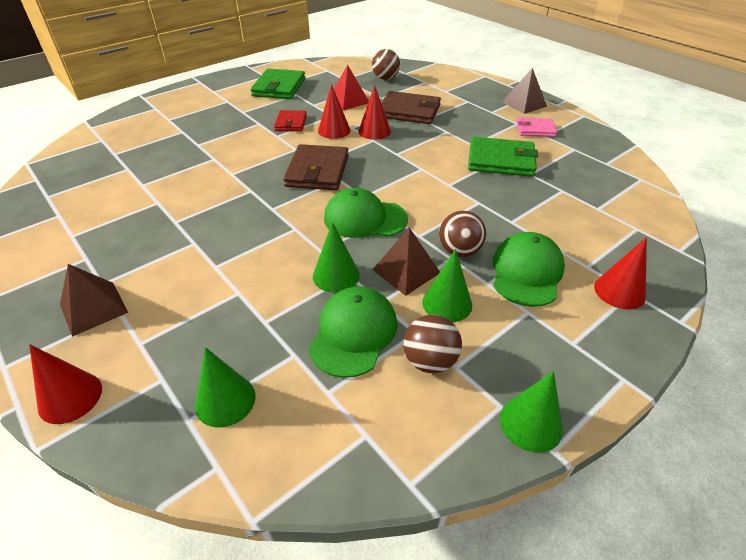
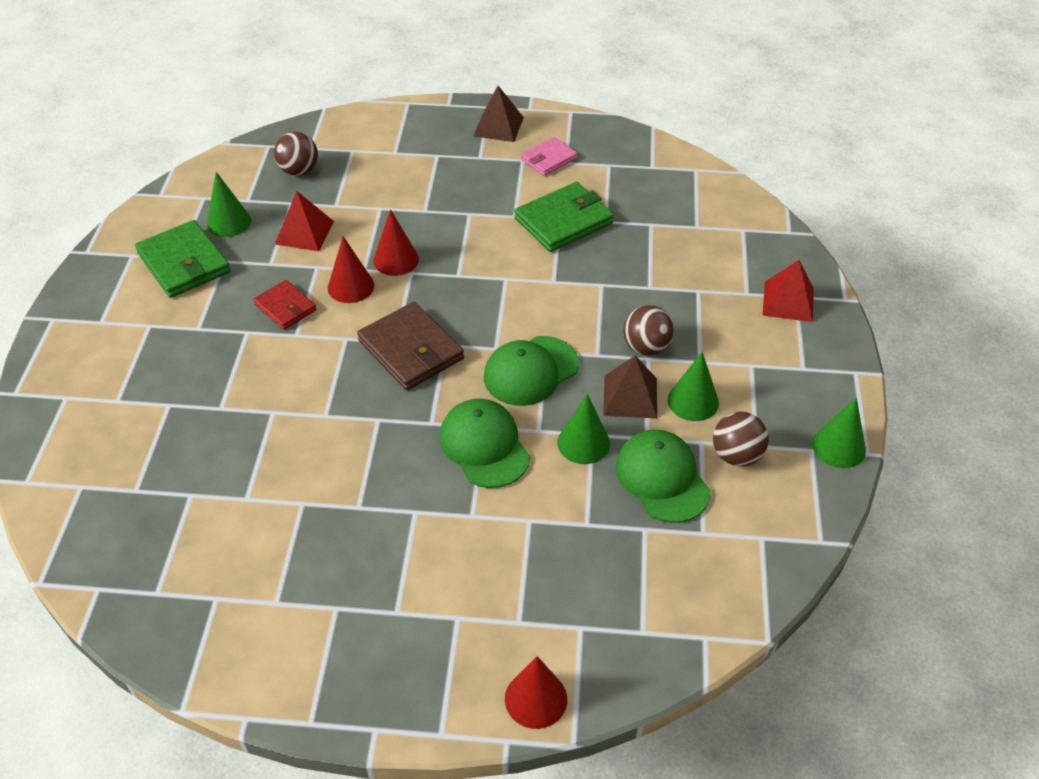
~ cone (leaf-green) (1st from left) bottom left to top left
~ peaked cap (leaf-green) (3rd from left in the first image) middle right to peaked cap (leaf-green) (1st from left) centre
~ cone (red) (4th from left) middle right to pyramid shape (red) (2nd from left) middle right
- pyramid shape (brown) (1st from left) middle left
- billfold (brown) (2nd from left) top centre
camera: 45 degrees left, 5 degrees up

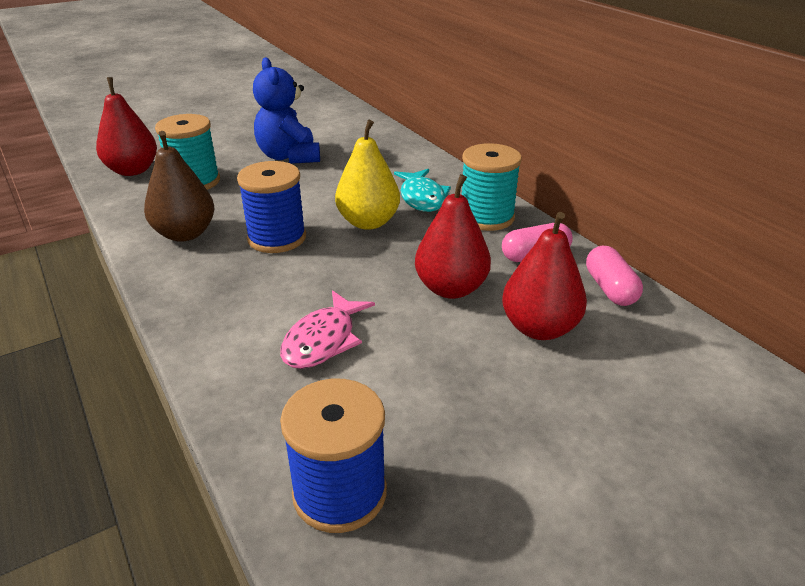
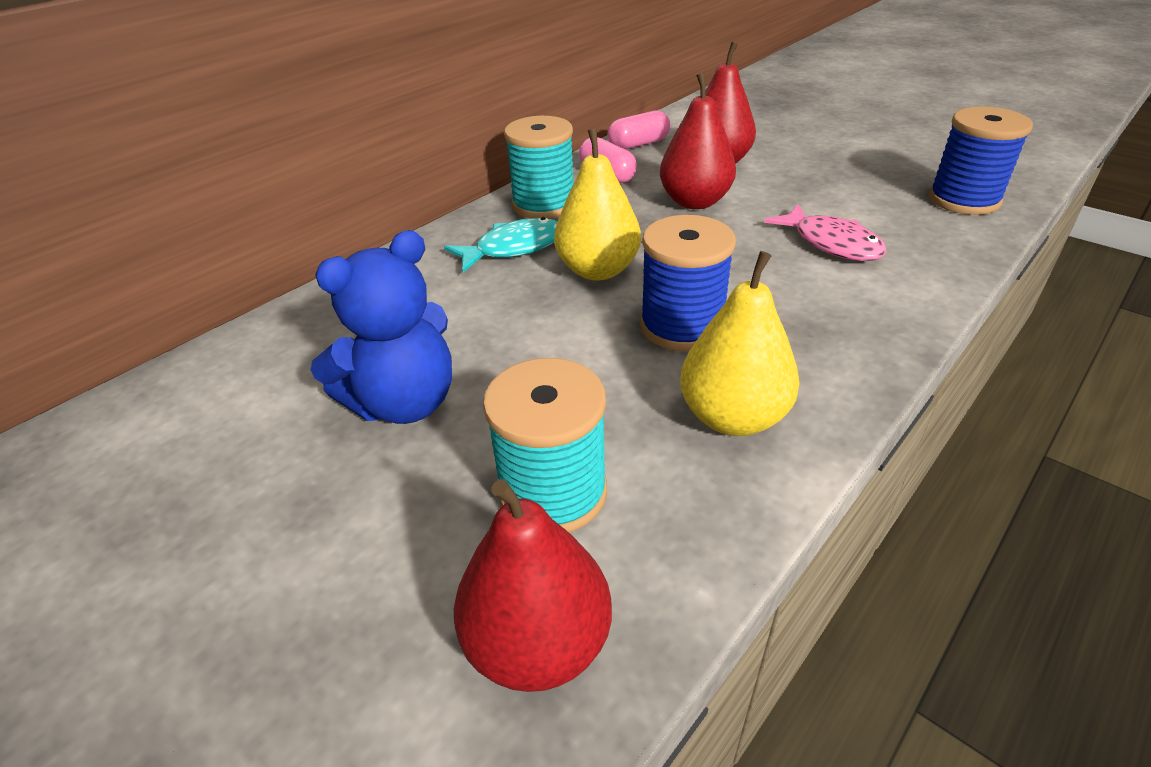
~ toy pear (brown) top left to toy pear (golden) (2nd from left) centre
~ fish figure (rose-pink) centre = top right 45 degrees clockwise
camera: 105 degrees left, 5 degrees up

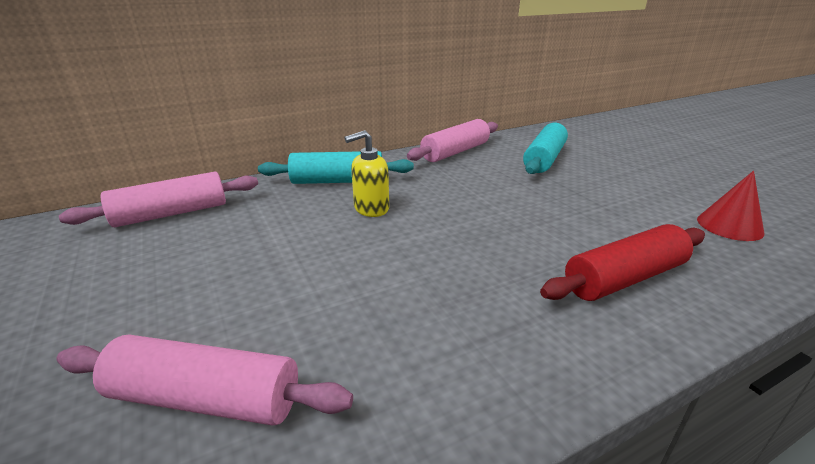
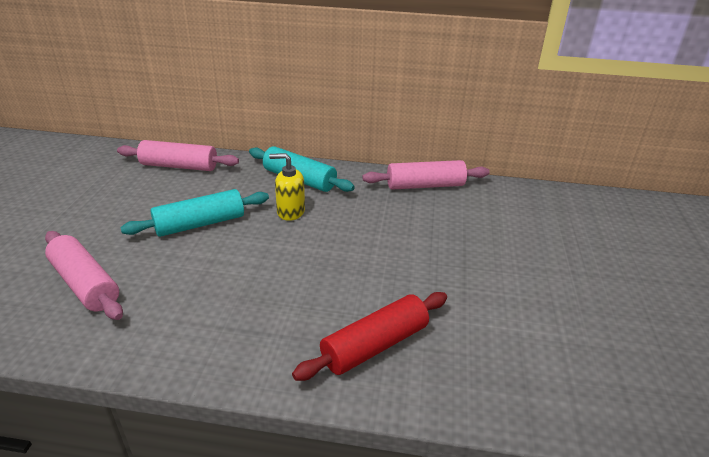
~ pastry roller (teal) (2nd from left in the first image) top right to pastry roller (teal) (1st from left) middle left
~ pastry roller (red) middle right = bottom centre 45 degrees counterclockwise
- cone (red) middle right
camera: 35 degrees right, 5 degrees up

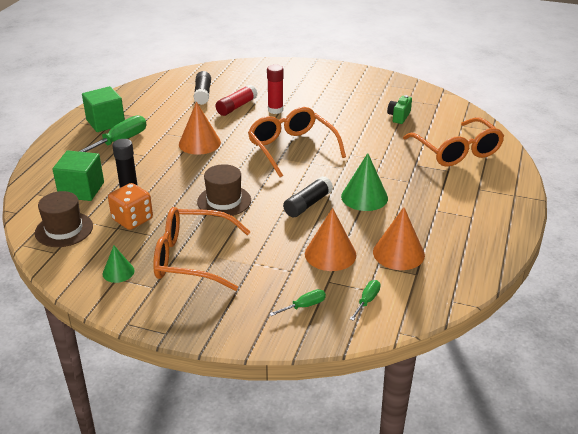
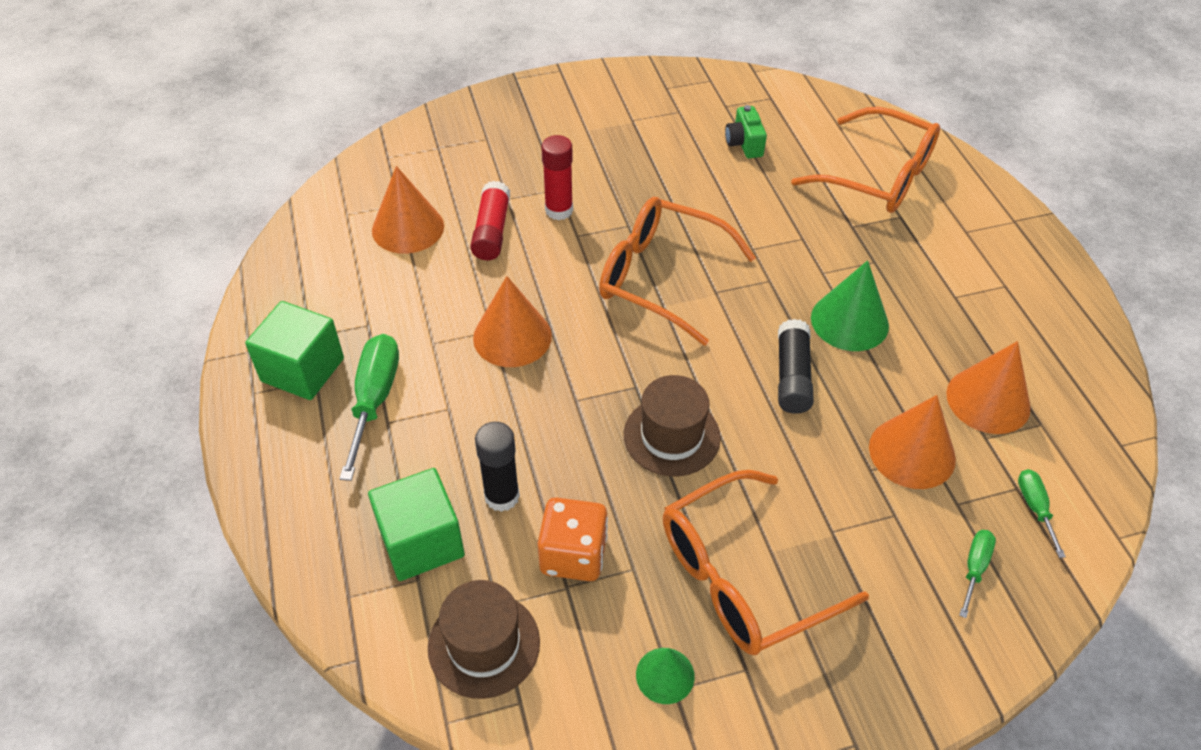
~ stick of glue (black) (2nd from left) top centre to cone (orange-coloured) (1st from left) top centre
camera: 35 degrees left, 15 degrees up

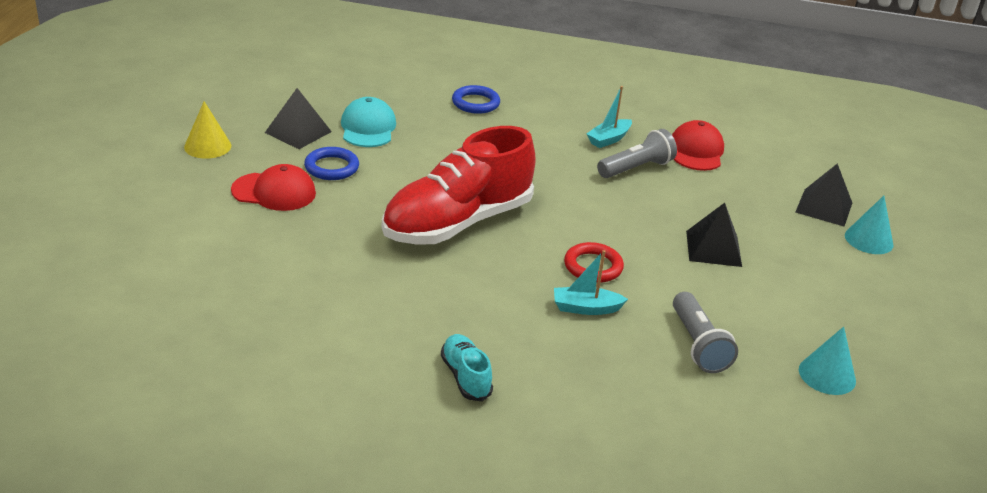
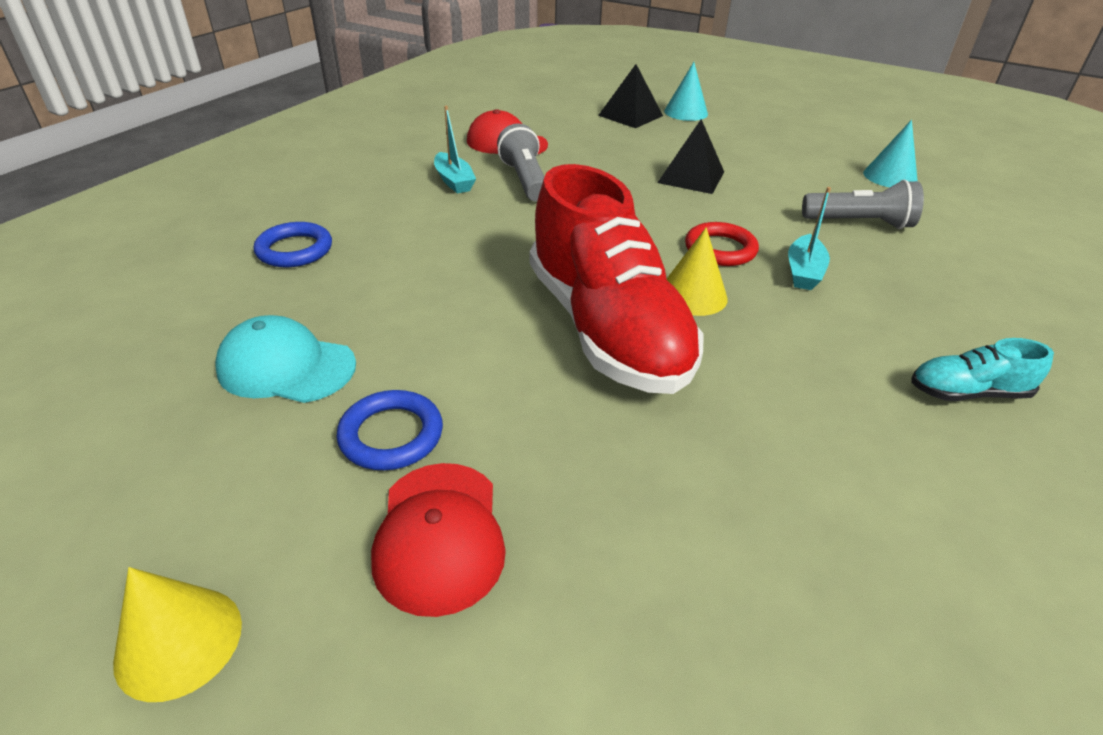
~ peaked cap (red) (1st from left) middle left = bottom centre 150 degrees clockwise
+ cone (golden) (2nd from left) centre
- pyramid shape (black) (1st from left) top left
camera: 70 degrees left, 5 degrees up

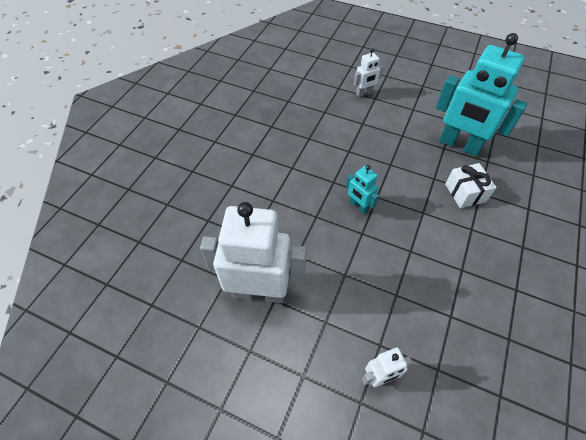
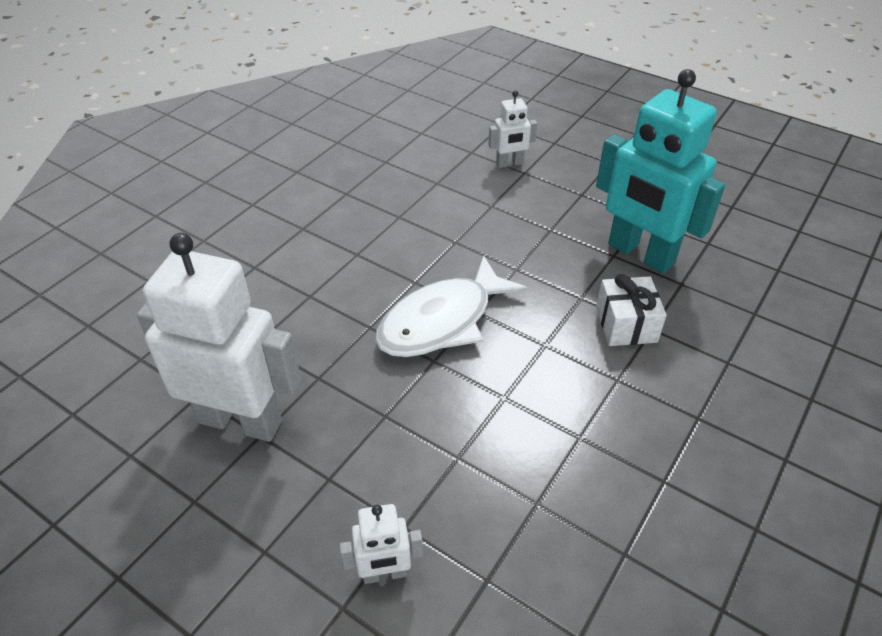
~ robot (teal) (1st from left) centre to fish figure (white) centre
camera: 10 degrees right, 10 degrees down

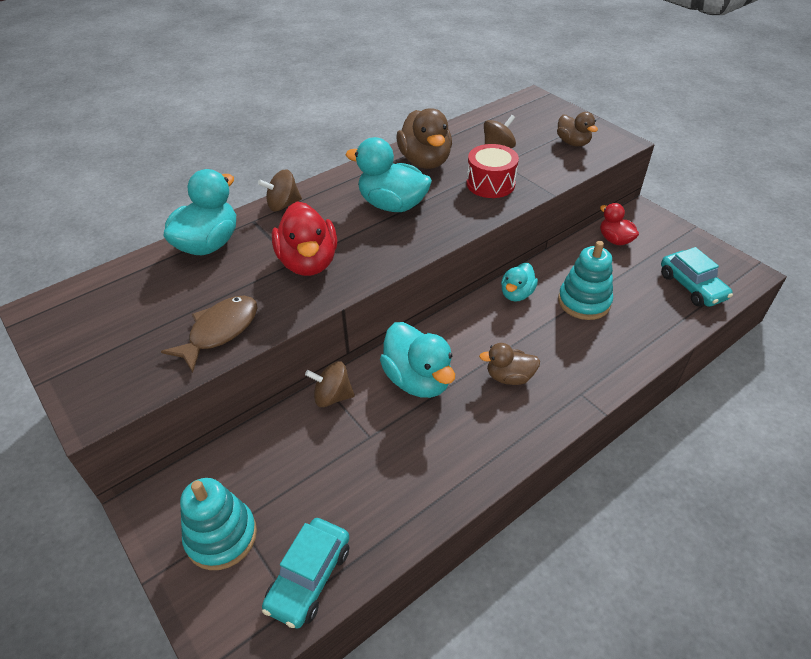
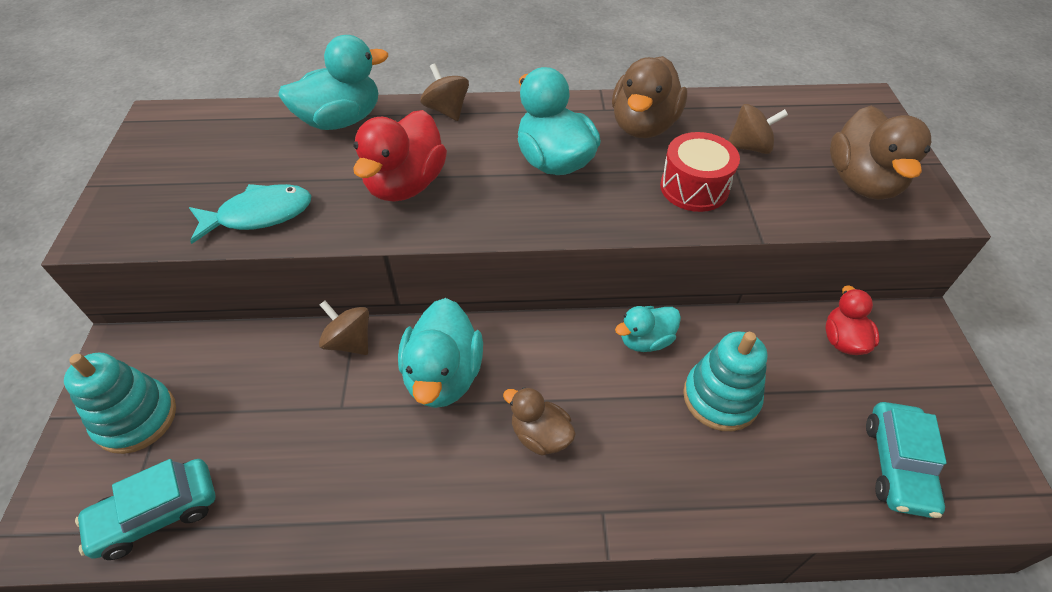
~ fish figure (brown) middle left to fish figure (teal) middle left
~ whirligig (brown) (1st from left in the first image) top centre = top centre 45 degrees clockwise
~ toy duck (brown) (3rd from left) top right = top right x1.67
camera: 35 degrees right, 5 degrees up

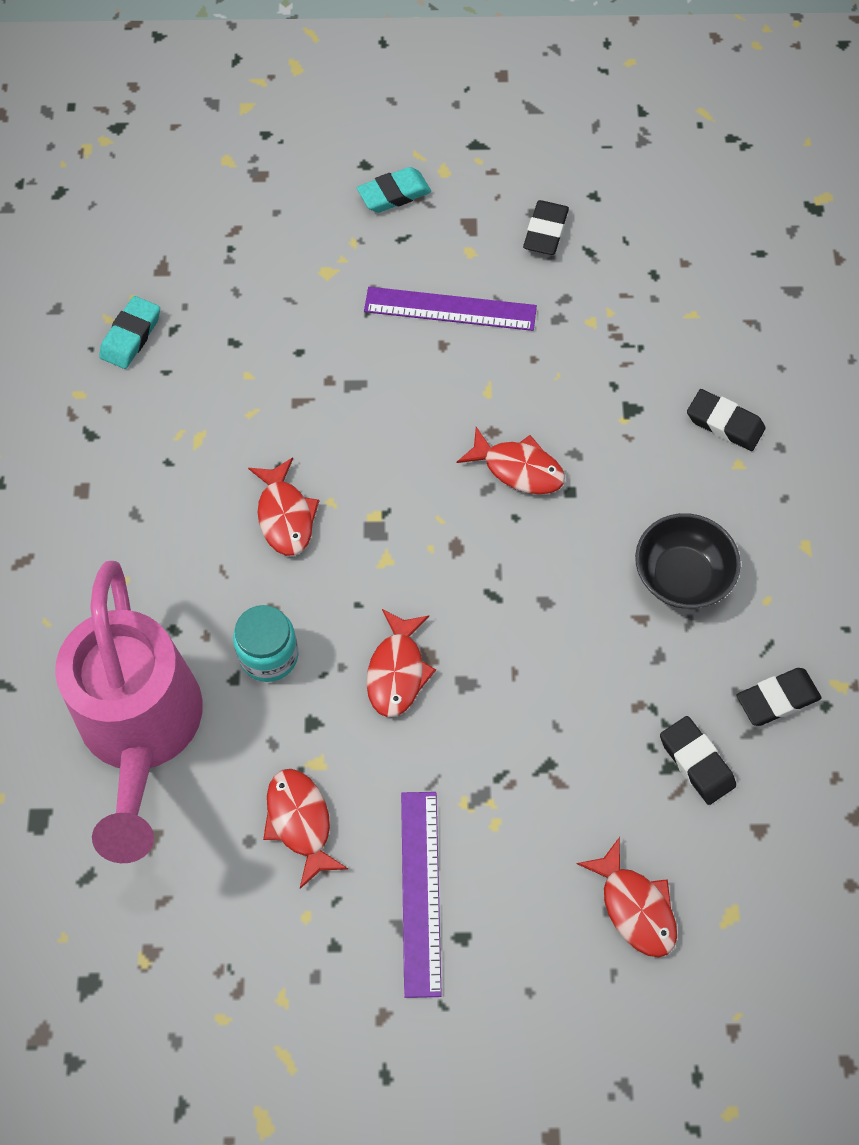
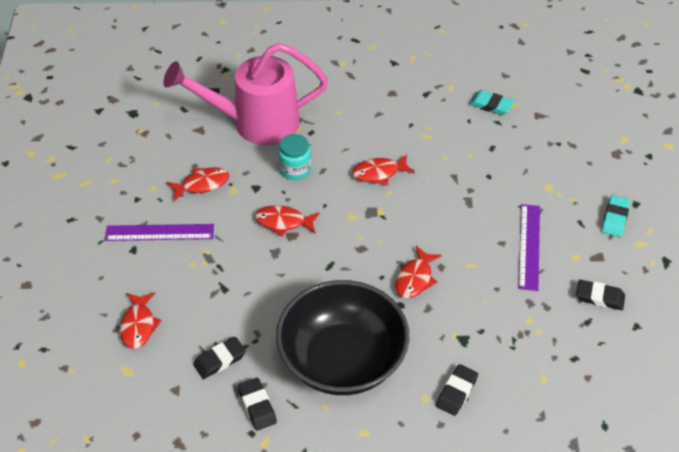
~ fish figure (red) (5th from left in the first image) bottom right = bottom left 60 degrees counterclockwise
~ deep dish (black) middle right = bottom centre x1.98
~ eraser (teal) (2nd from left) top centre = middle right 45 degrees clockwise
camera: 90 degrees right, 15 degrees down

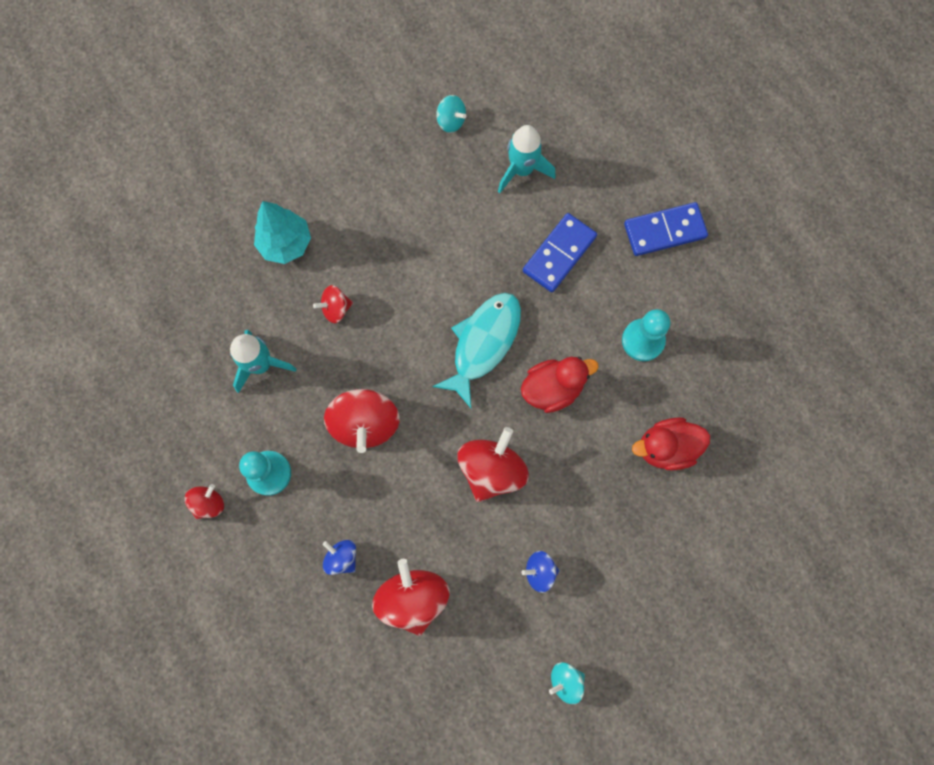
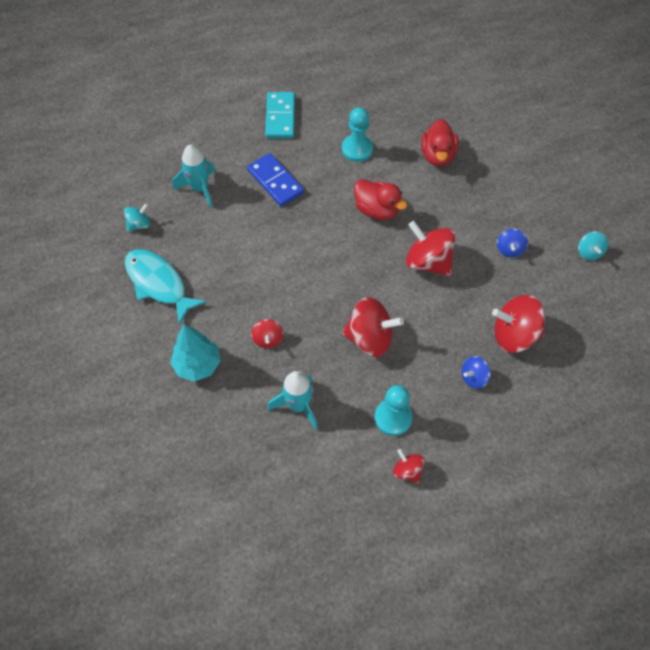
~ fish figure (teal) centre to middle left
~ domino (royal blue) (2nd from left) top right to domino (teal) top centre
~ toy duck (red) (1st from left) centre = top centre 135 degrees clockwise
camera: 75 degrees left, 15 degrees down

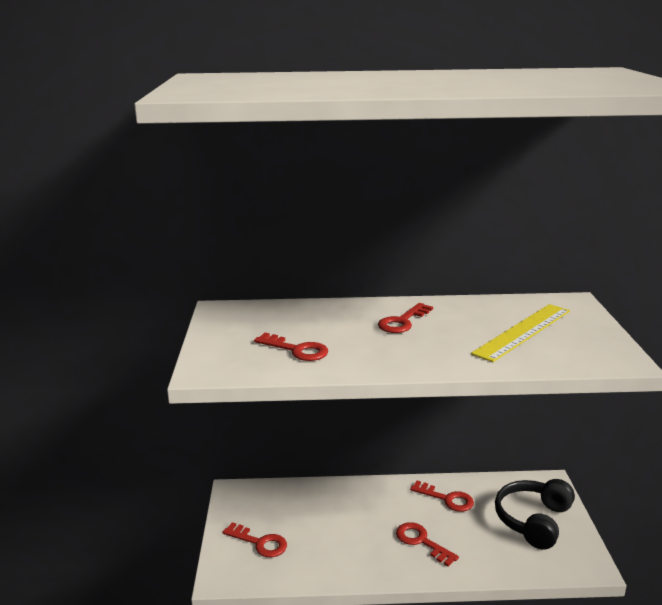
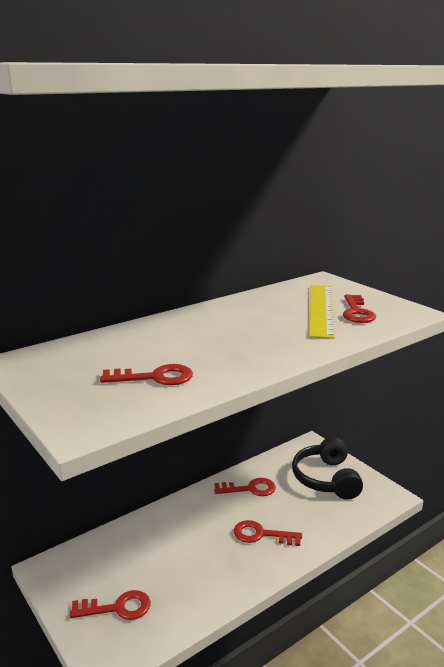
~ key (red) (3rd from left in the first image) centre to key (red) (5th from left) middle right
camera: 35 degrees left, 0 degrees up

